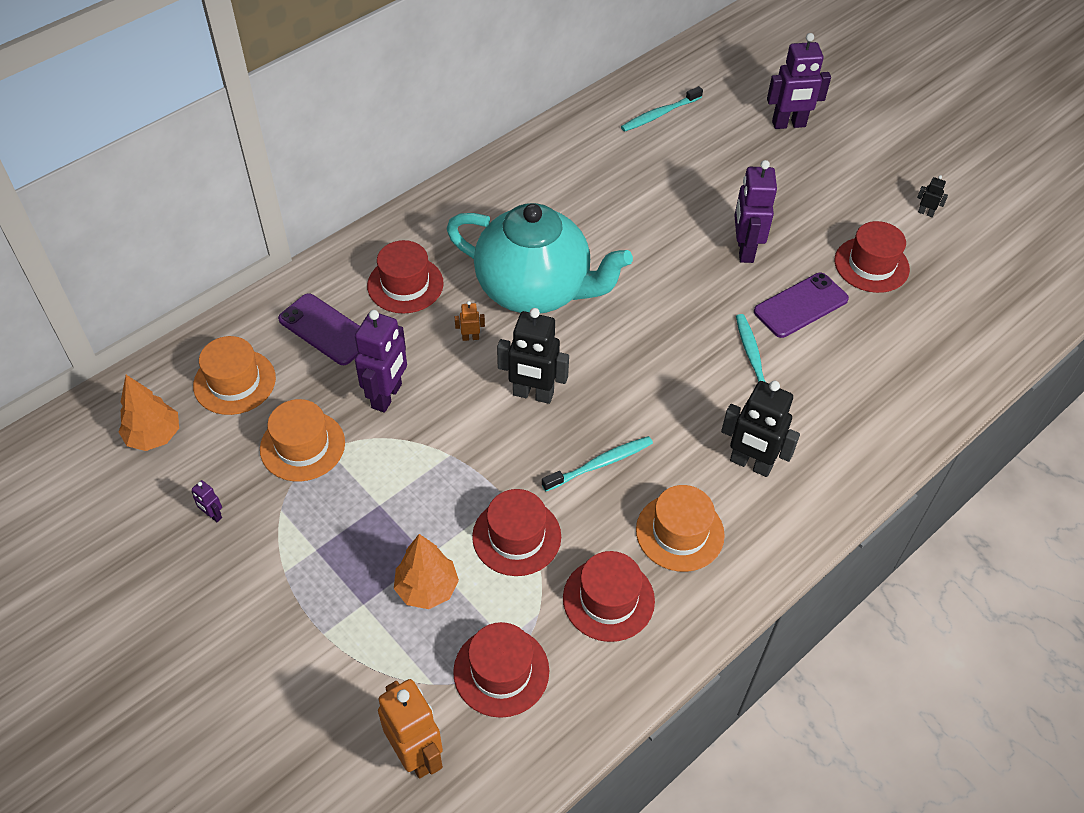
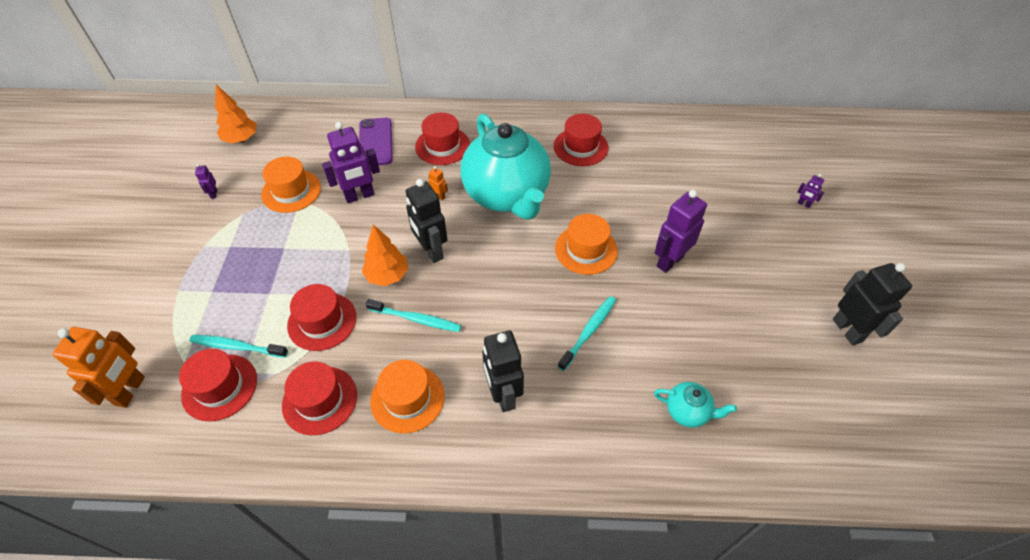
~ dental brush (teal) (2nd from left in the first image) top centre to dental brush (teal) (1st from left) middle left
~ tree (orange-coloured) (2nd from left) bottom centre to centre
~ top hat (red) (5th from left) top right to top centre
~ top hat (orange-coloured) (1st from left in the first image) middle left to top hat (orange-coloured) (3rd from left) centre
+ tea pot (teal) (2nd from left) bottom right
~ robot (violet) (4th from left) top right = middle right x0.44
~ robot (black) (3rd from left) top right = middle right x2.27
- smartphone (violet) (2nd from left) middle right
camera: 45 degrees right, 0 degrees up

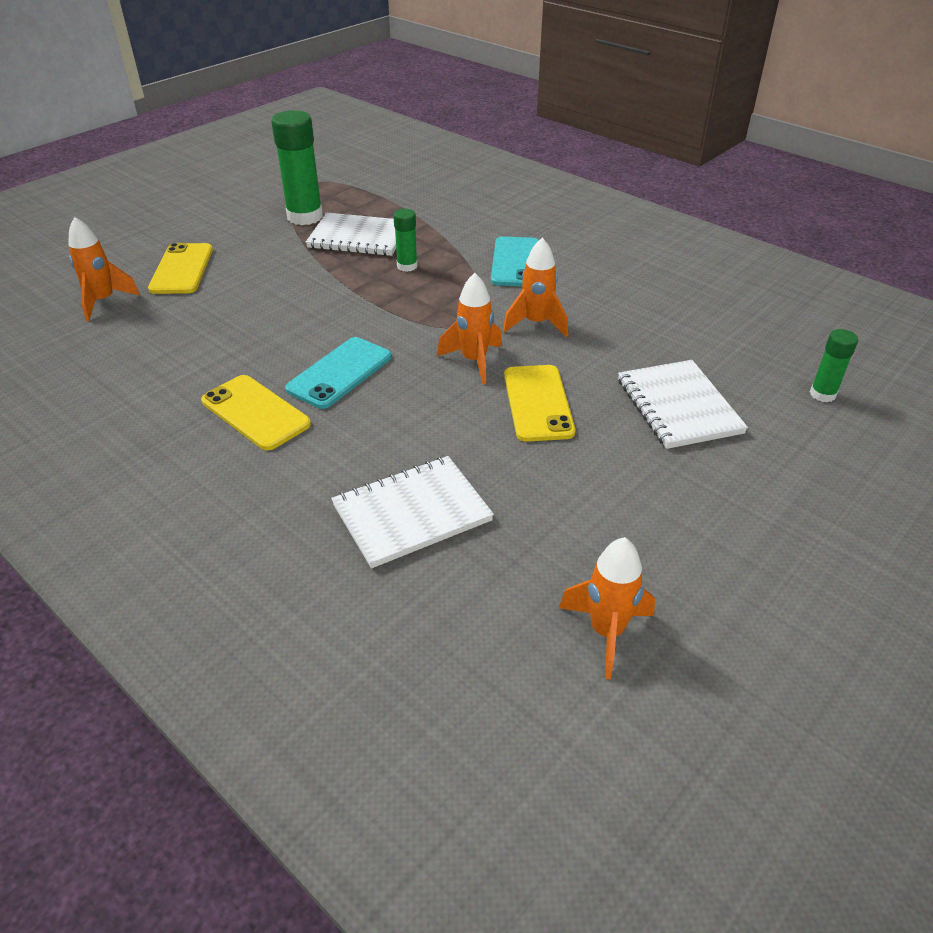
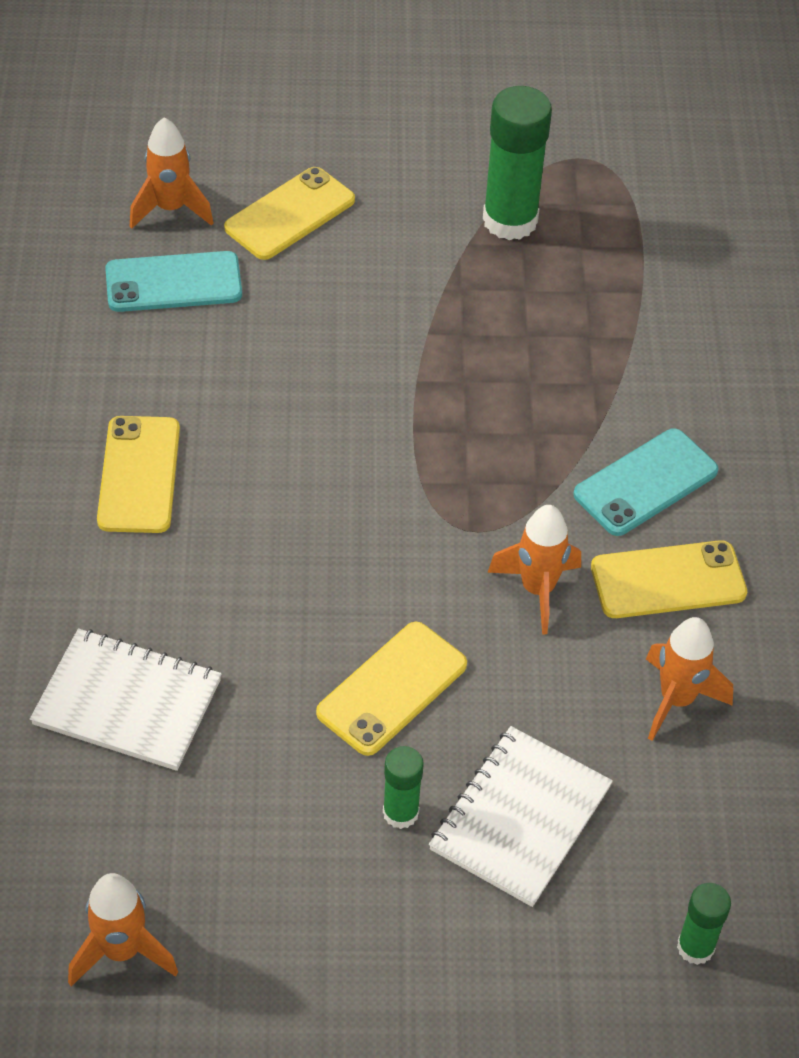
~ smartphone (teal) (1st from left) centre to top left
~ stick of glue (leaf-green) (2nd from left in the first image) top centre to stick of glue (leaf-green) (1st from left) bottom centre
+ smartphone (golden) (4th from left) middle right
~ spaceship (orange-coloured) (2nd from left in the first image) centre to spaceship (orange-coloured) (4th from left) middle right
- exercise book (white) (1st from left) top centre
camera: 45 degrees right, 10 degrees up

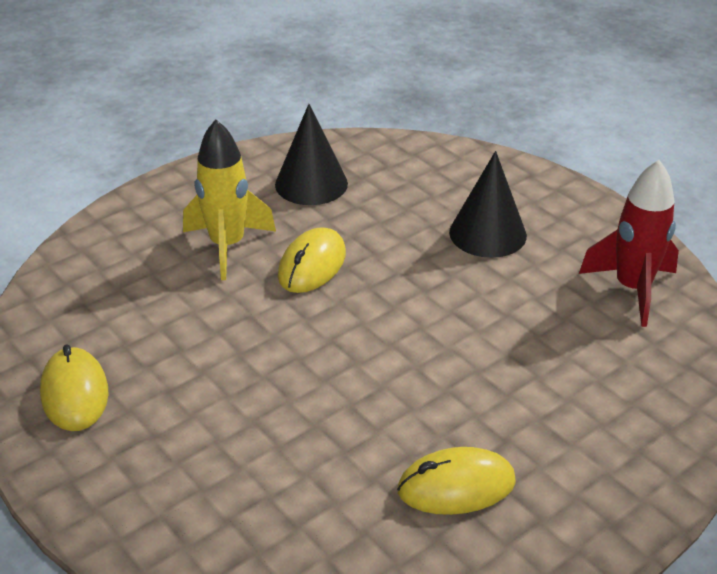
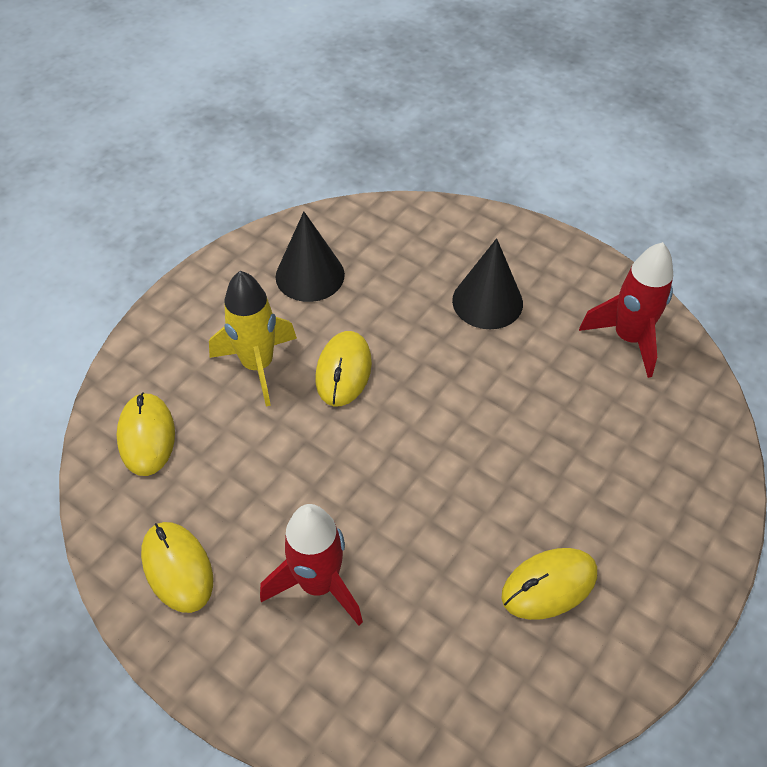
+ computer mouse (golden) (1st from left) middle left
+ spaceship (red) (1st from left) bottom centre
camera: 15 degrees left, 15 degrees up

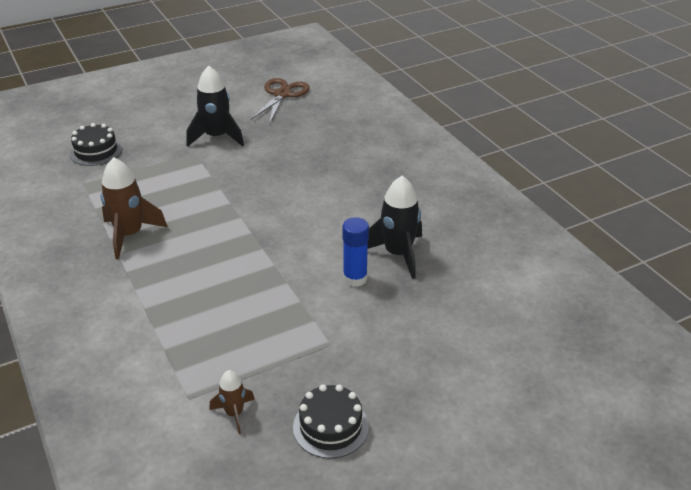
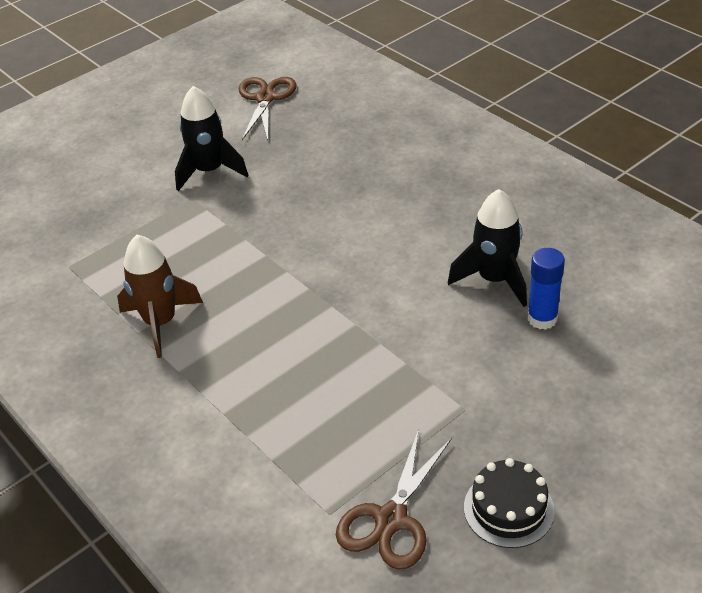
~ spaceship (brown) (2nd from left) bottom centre to shears (brown) (2nd from left) bottom centre
~ stick of glue (royal blue) centre to middle right
- cake (black) (1st from left) top left
camera: 10 degrees left, 5 degrees up

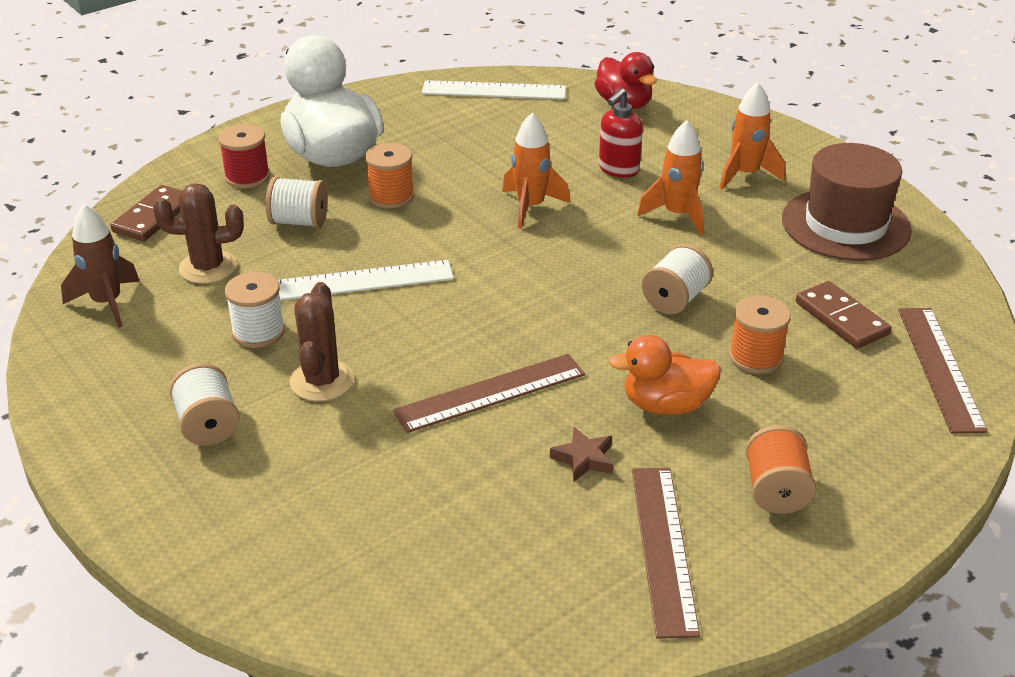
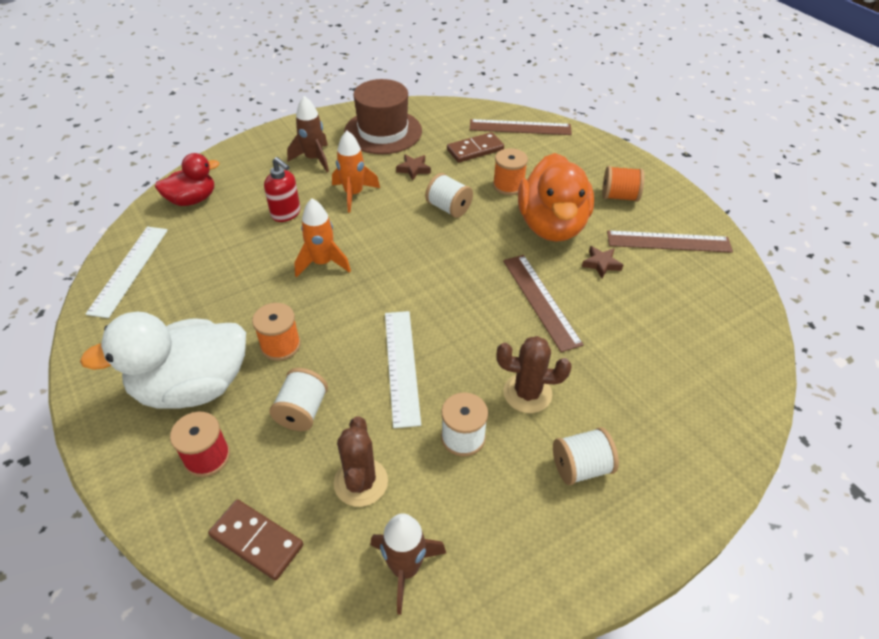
~ spaceship (orange-coloured) (3rd from left) top right to spaceship (brown) (1st from left) top centre
+ five-pointed star (brown) (1st from left) top centre
~ toy duck (orange-coloured) centre = top centre x1.72
camera: 85 degrees left, 10 degrees up

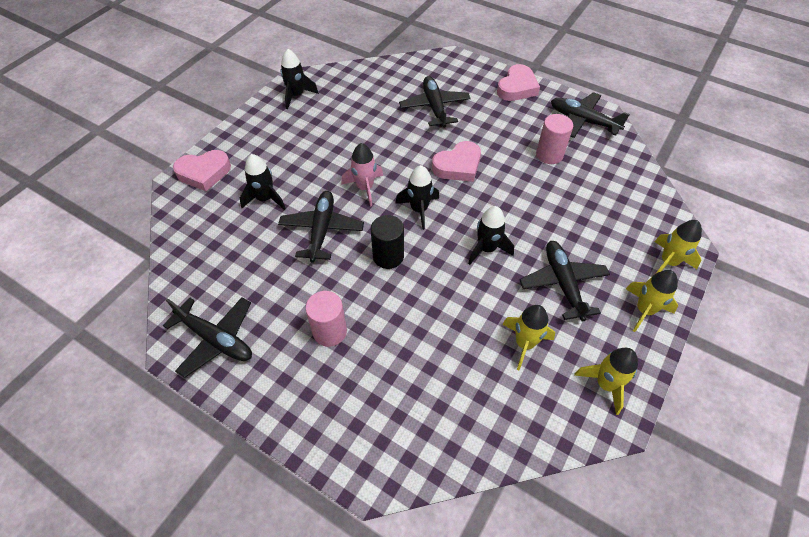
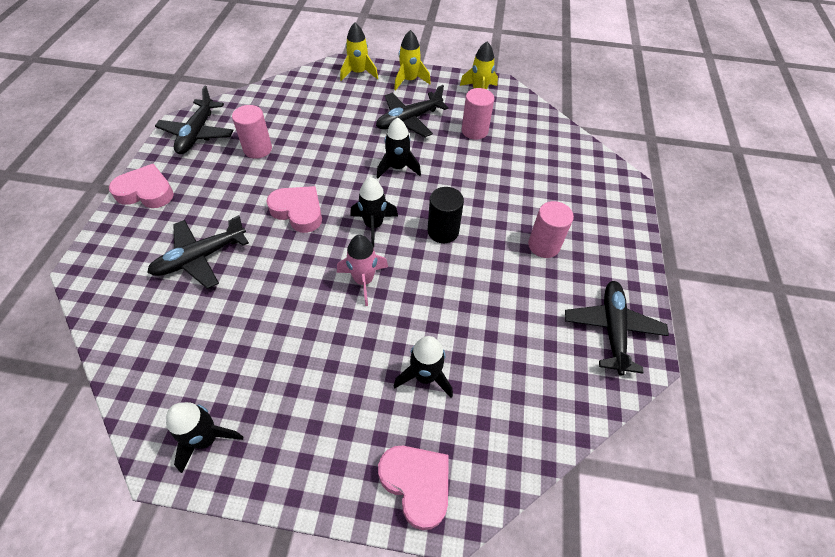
~ spaceship (golden) (1st from left) centre to cylinder shape (rose-pink) (2nd from left) top centre
- toy plane (black) (2nd from left) centre
camera: 115 degrees left, 0 degrees up

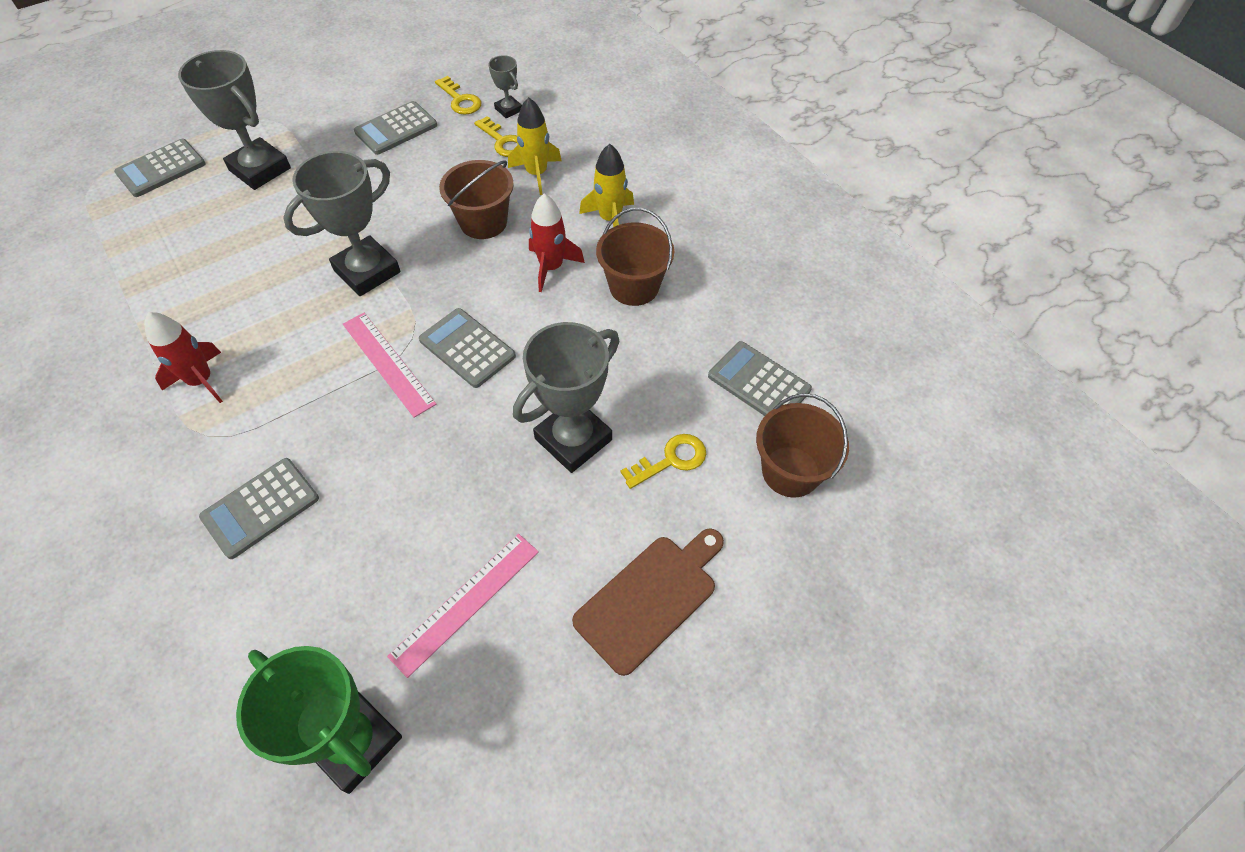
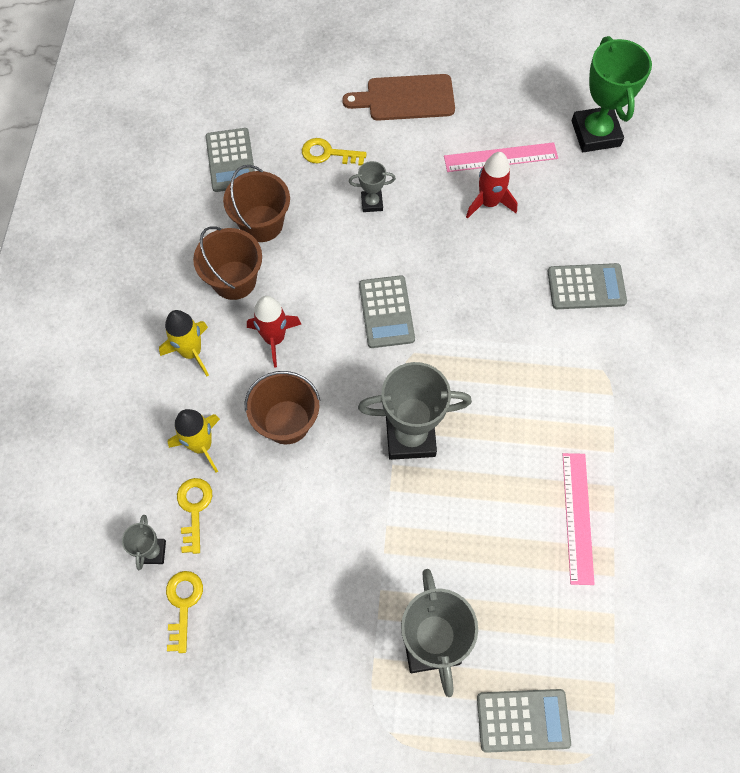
~ bucket (brown) (3rd from left in the first image) centre to bucket (brown) (2nd from left) top centre
~ award cup (grey) (4th from left in the first image) centre = top centre x0.49
~ spaceship (red) (1st from left in the first image) middle left to spaceship (red) (2nd from left) top centre
~ measuring stick (rose-pink) (1st from left in the first image) middle left to measuring stick (rose-pink) (2nd from left) bottom right
- adding machine (grey) (3rd from left) top left
camera: 140 degrees left, 10 degrees up

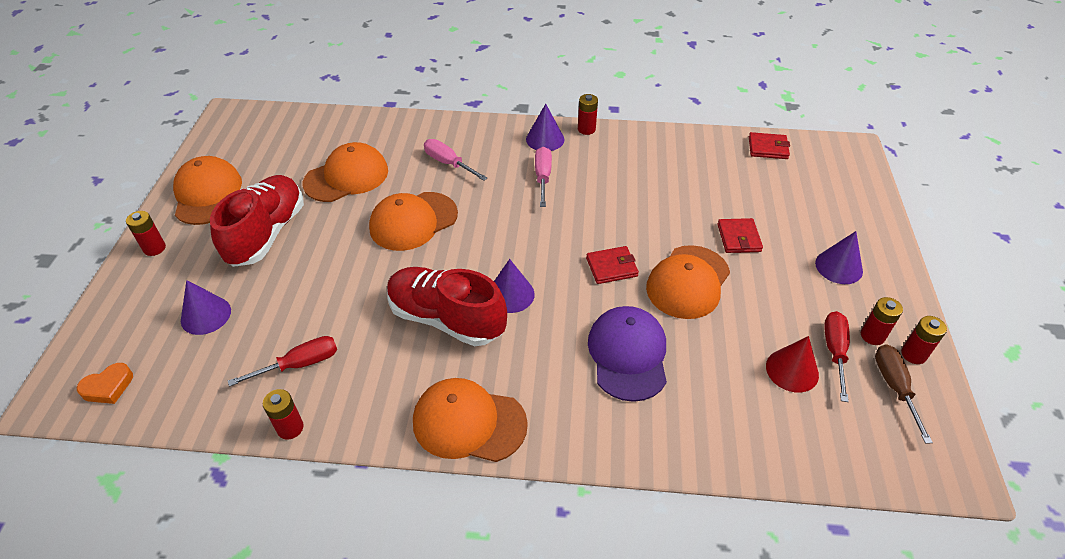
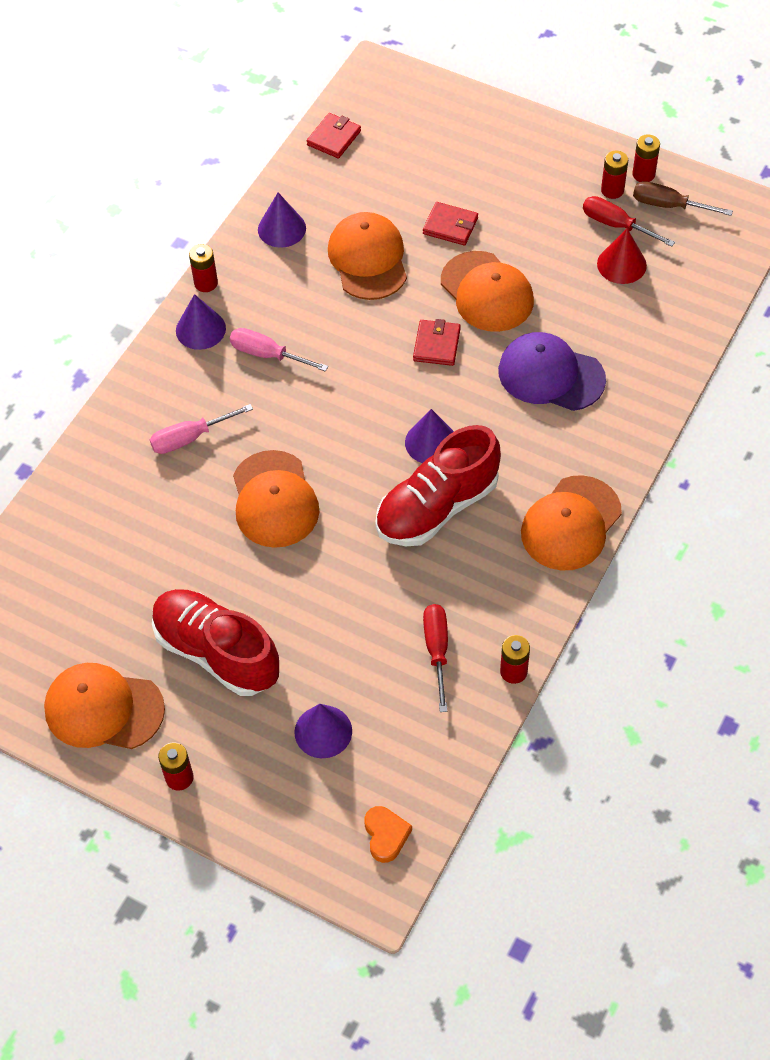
~ cone (violet) (4th from left in the first image) middle right to cone (violet) (2nd from left) top centre
~ peaked cap (orange-coloured) (2nd from left in the first image) top left to peaked cap (orange-coloured) (3rd from left) top centre
camera: 65 degrees left, 10 degrees up

